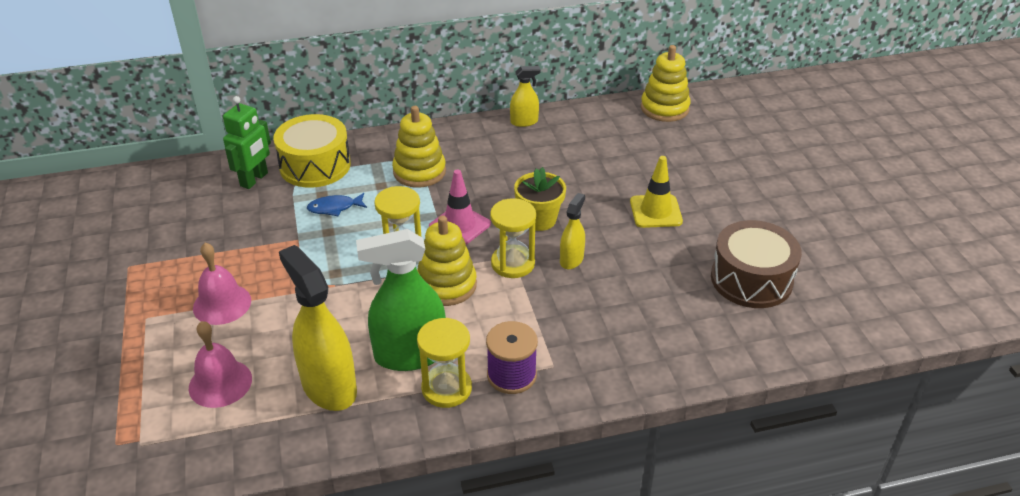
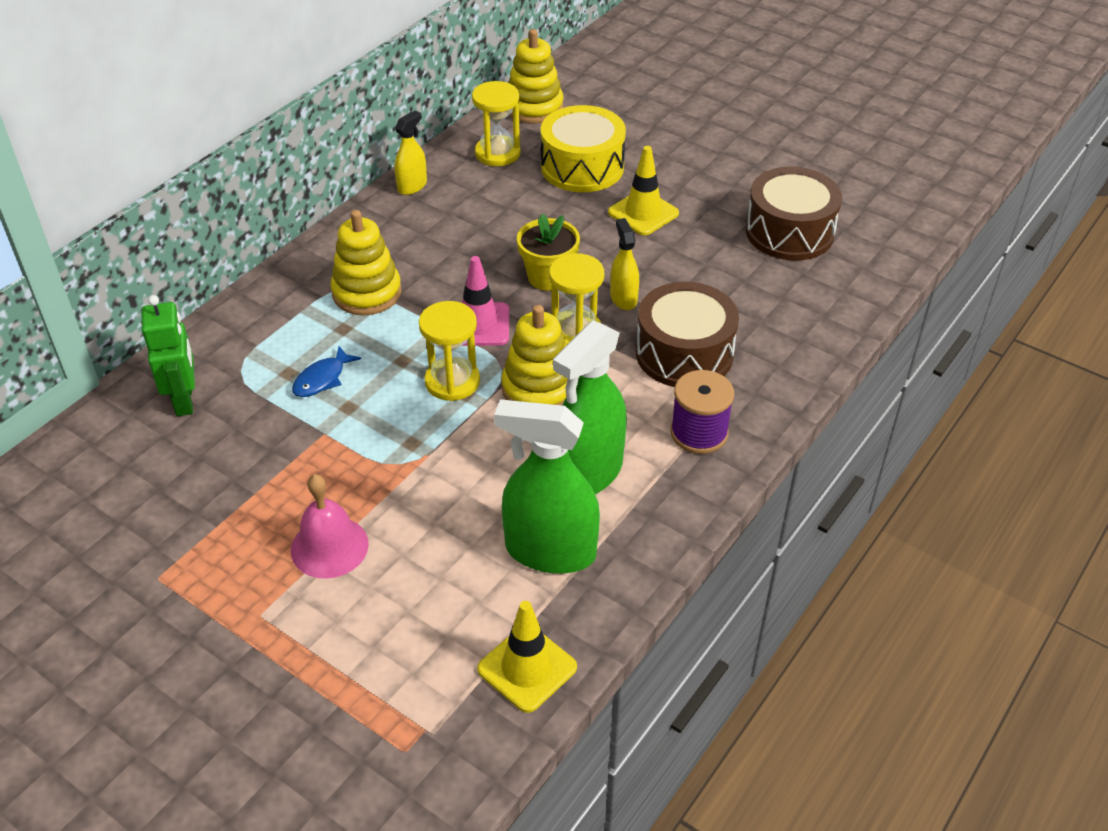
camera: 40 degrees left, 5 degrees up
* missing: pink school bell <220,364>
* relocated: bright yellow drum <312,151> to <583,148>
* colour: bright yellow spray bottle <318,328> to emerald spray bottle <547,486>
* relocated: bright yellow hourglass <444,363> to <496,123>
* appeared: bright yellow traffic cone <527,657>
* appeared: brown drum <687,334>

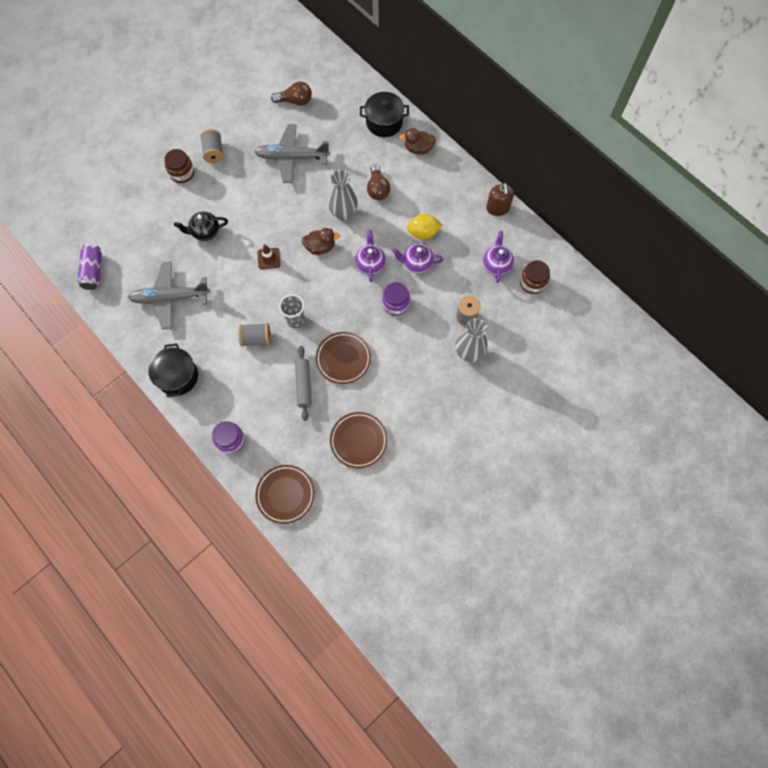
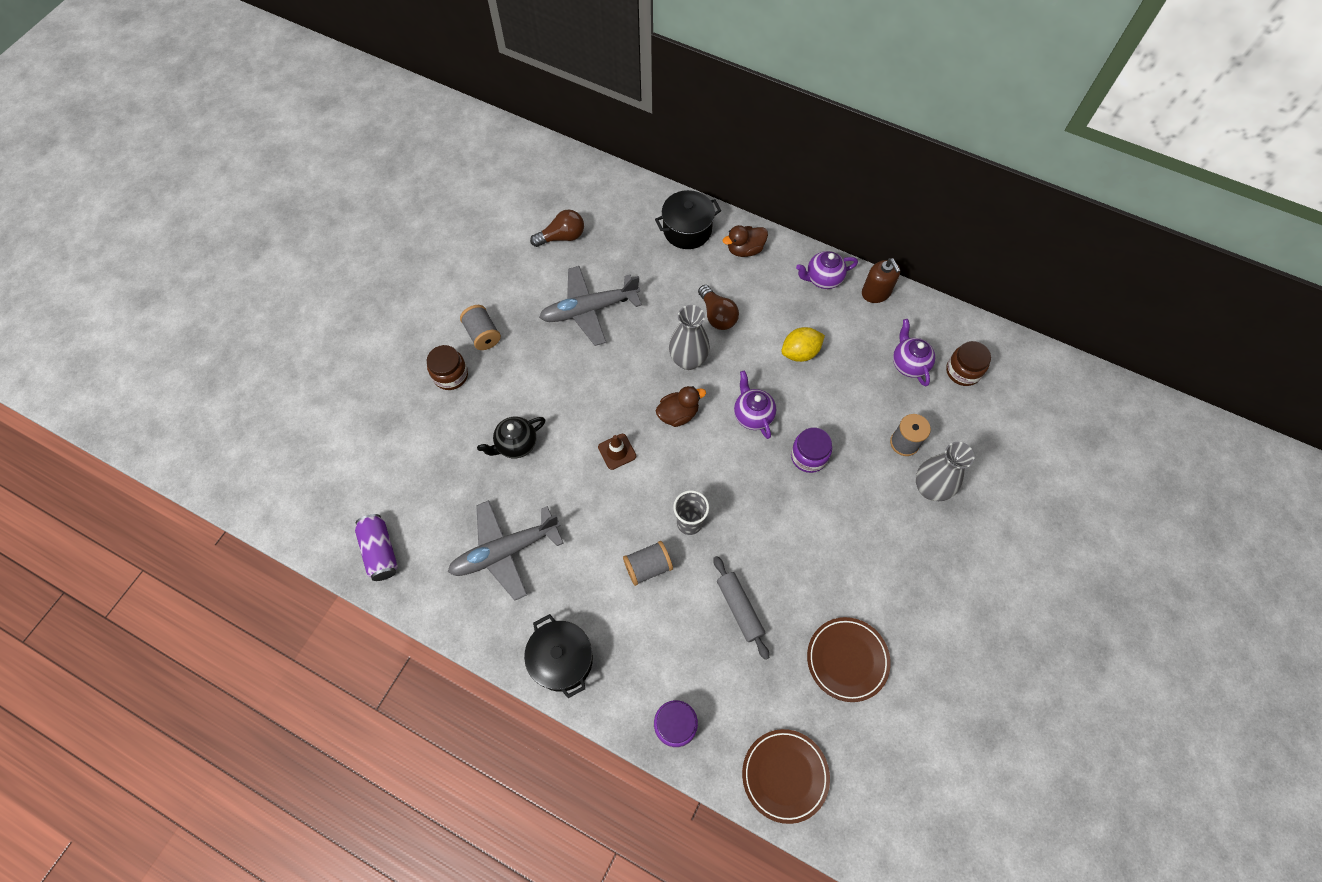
camera: 20 degrees left, 5 degrees down
* missing: brown dinner plate <343,358>
* relocated: purple china teapot <418,258> to <827,270>

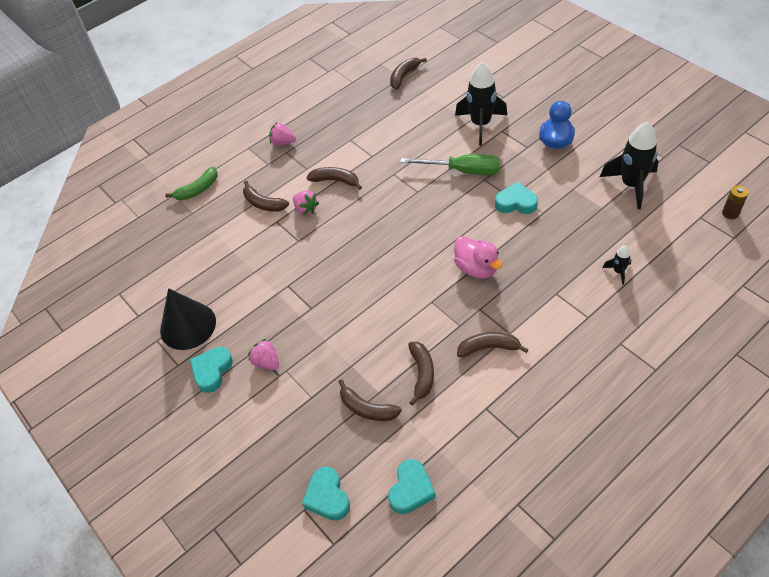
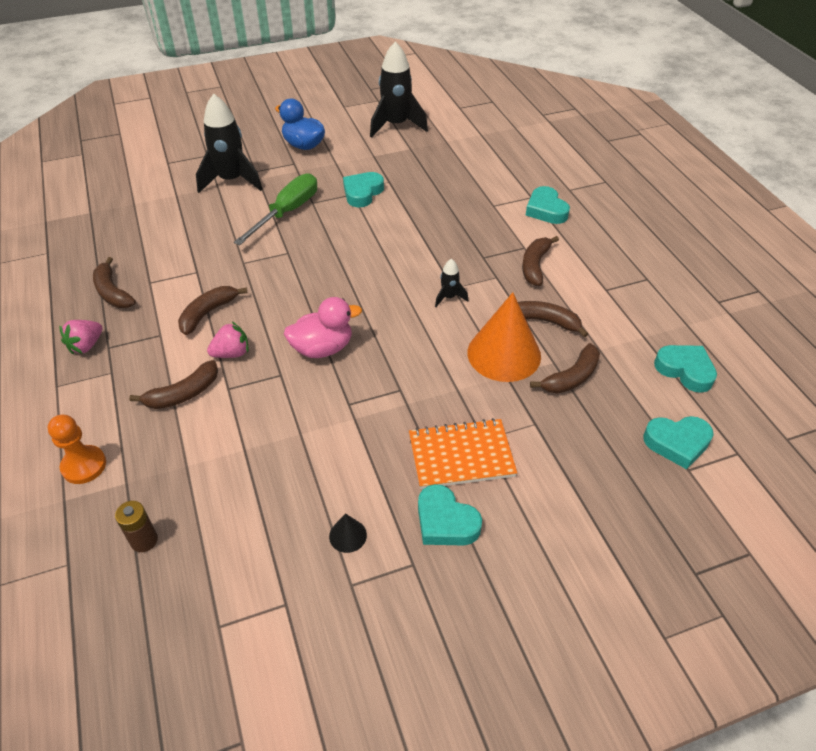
camera: 75 degrees left, 5 degrees down
* size: jet-black solid cone <188,319> = <348,533> x0.42
* exchanged: emerald toy banana <191,183> to orange-coloured chess pawn <77,449>
* exchanged: pink toy strawberry <263,354> to orange-coloured notepad <463,453>
* relocated: brown toy banana <408,73> to <114,282>
* relocated: pink rubber duck <478,257> to <323,327>
* relocated: jet-black toy rocket <617,265> to <451,283>
* relocated: brown power cell <735,202> to <136,526>
* appeared: orange-coloured solid cone <504,337>
* appeared: teal heart shape <548,205>

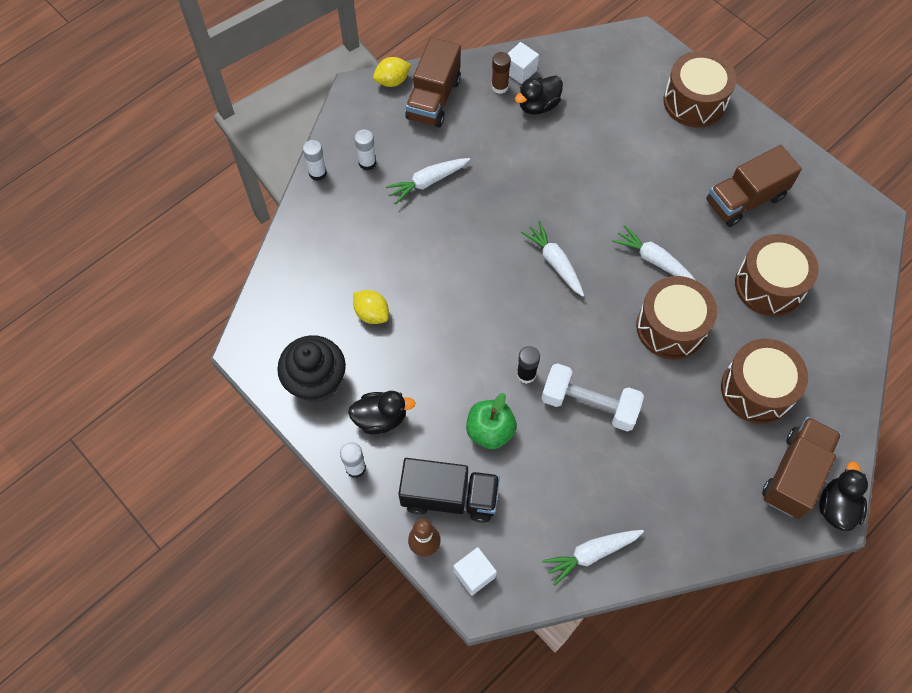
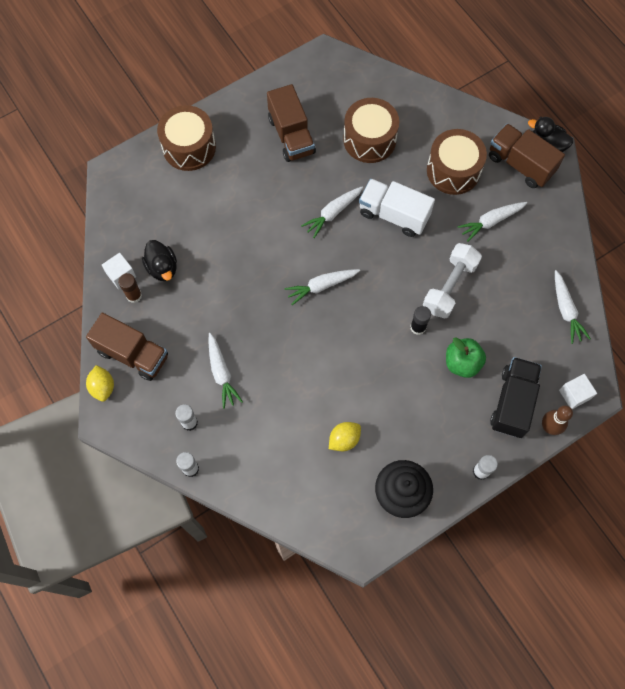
camera: 80 degrees left, 5 degrees up
* missing: jet-black rubber duck <381,412>
* exchanged: brown drum <676,318> to pure white toy truck <397,208>
* appeared: pure white toy carrot <492,222>

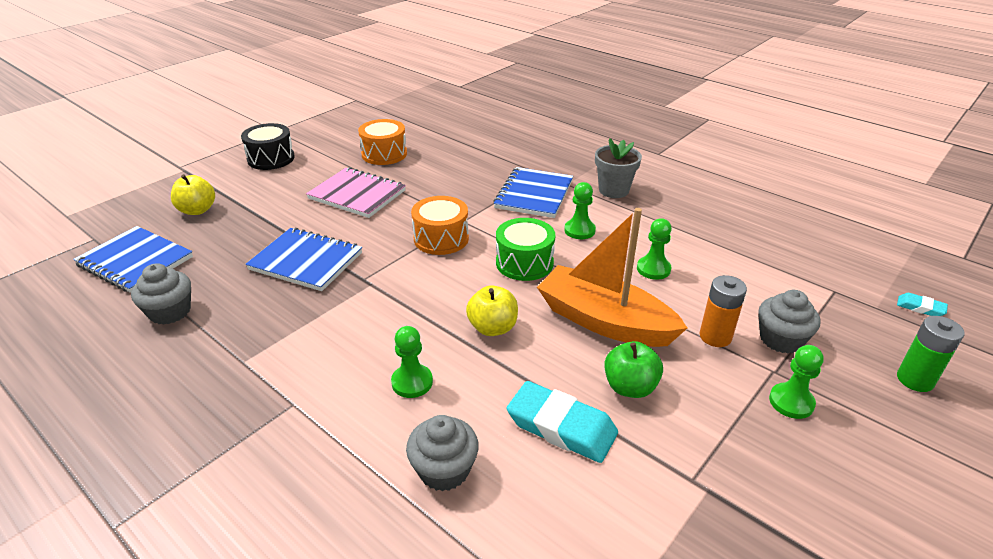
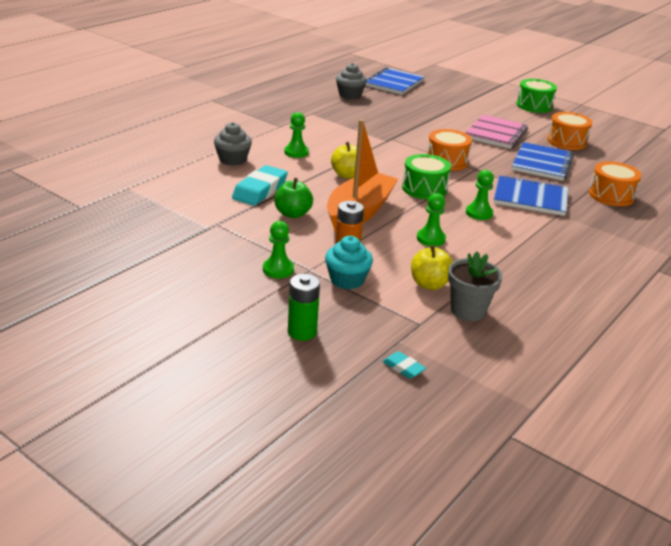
camera: 85 degrees right, 5 degrees down
* relocated: bright yellow toy apple <193,194> to <432,267>
* colour: jet-black drum <268,146> to emerald drum <536,96>
* relocated: royal blue notepad <303,259> to <543,161>
* relocated: gray flower pot <618,168> to <475,286>
* colour: gray cupcake <789,321> to teal cupcake <349,262>
* spun: teal gum eraser <922,304> = <404,365> 75 degrees counterclockwise
* appeared: orange-coloured drum <615,183>

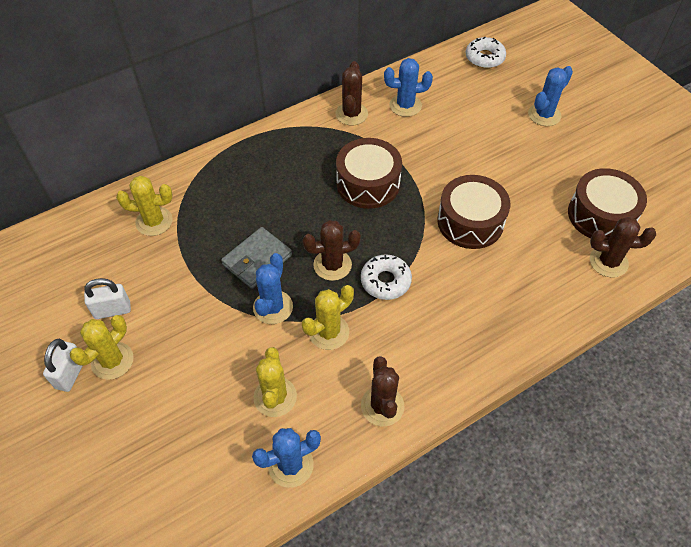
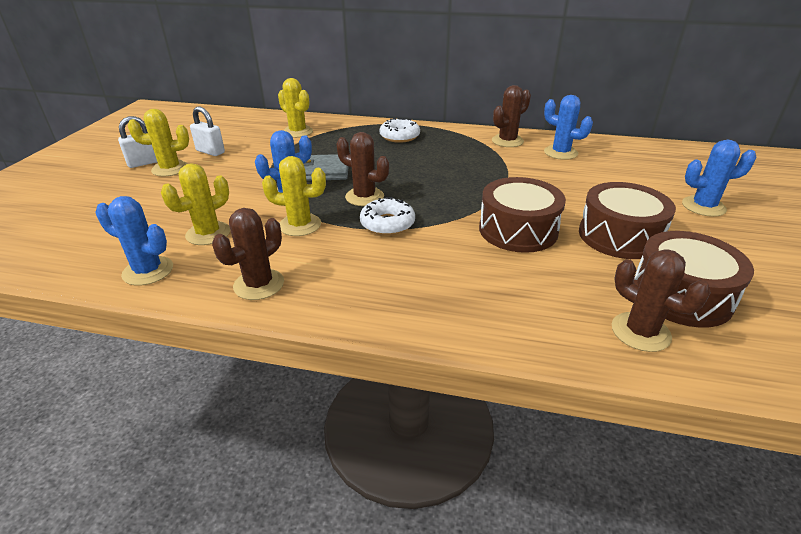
camera: 45 degrees right, 20 degrees down
* relocated: brown drum <369,173> to <627,220>
* relocated: pure white donut <486,52> to <399,130>

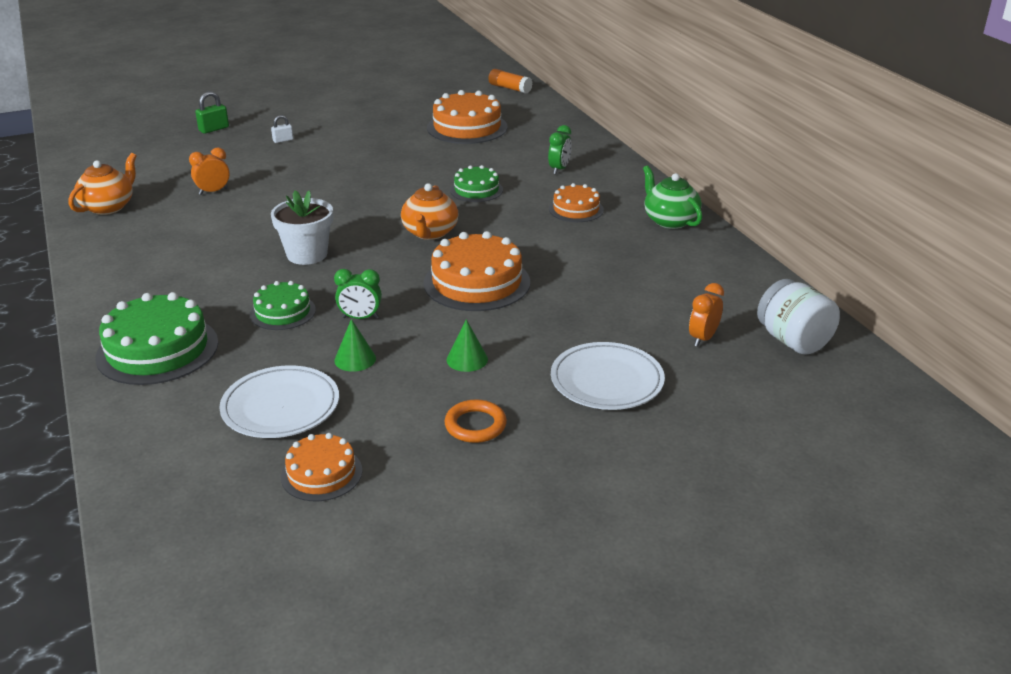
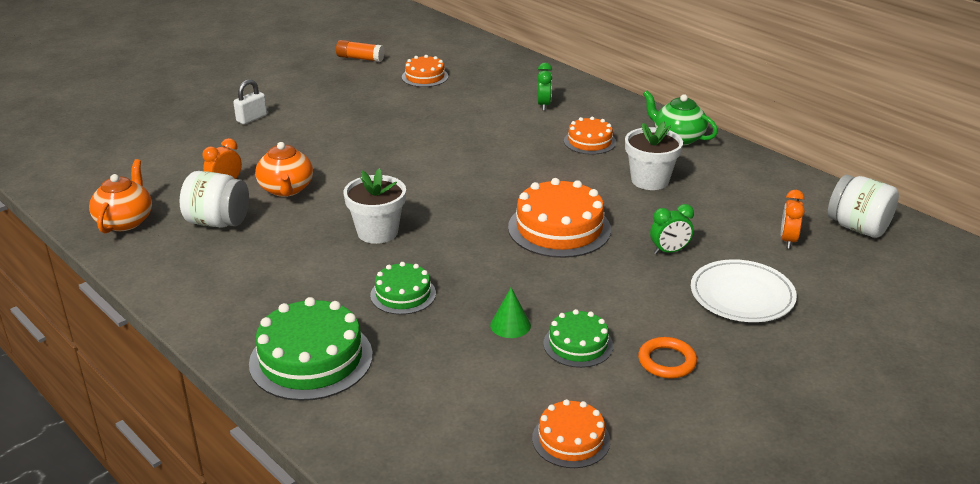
camera: 20 degrees left, 0 degrees up
* missing: emerald small lock <212,112>
* missing: pure white dinner plate <279,401>
* size: pure white small lock <282,129> = <250,101> x1.51
* relocated: emerald bedside clock <358,294> to <672,229>
* relocated: orange-coloured china teapot <430,211> to <284,169>
* size: orange-coloured cake <467,117> = <425,71> x0.58
* missing: emerald solid cone <467,345>
* relocated: emerald cake <476,183> to <578,338>
* relocated: orange-coloured glue stick <510,81> to <360,51>
* appeared: pure white preserve jar <214,199>
* appeared: pure white flower pot <654,155>

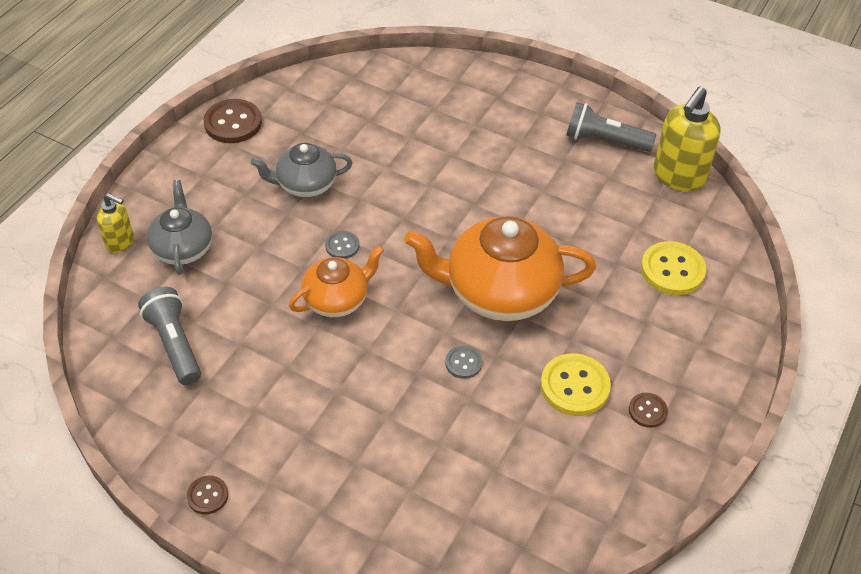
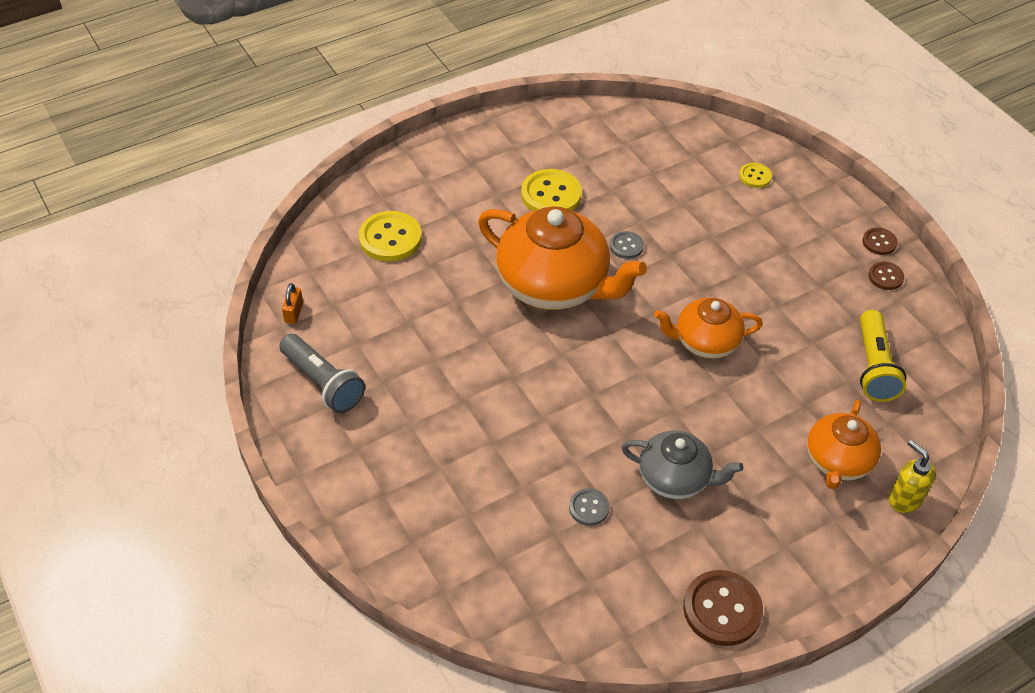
camera: 150 degrees left, 0 degrees up
* colour: gray flashlight <169,336> to bright yellow flashlight <883,356>
* colour: gray china teapot <179,227> to orange-coloured china teapot <844,444>
* relocated: gray shirt button <342,245> to <589,507>
* relocated: brown shirt button <648,410> to <886,276>
* exchanged: bright yellow pump bottle <687,138> to orange-coloured small lock <292,303>
* appeared: bright yellow shirt button <755,175>

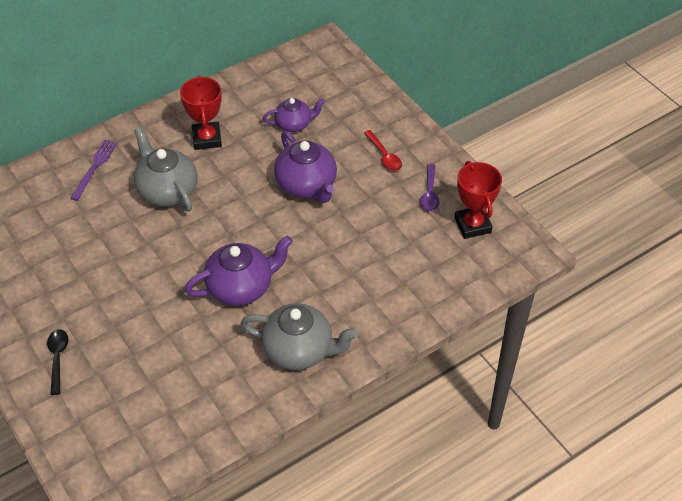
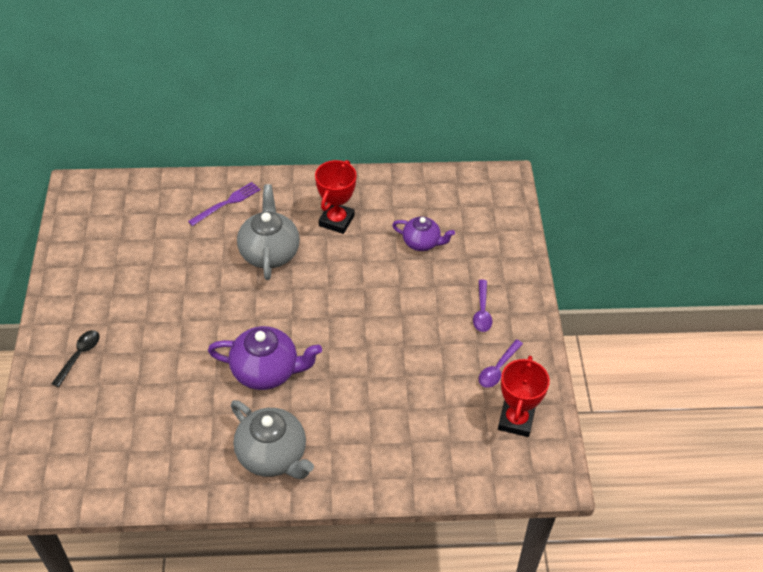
camera: 30 degrees right, 0 degrees up
* missing: purple china teapot <305,167>
* colour: crimson spoon <383,150> to purple spoon <482,306>

